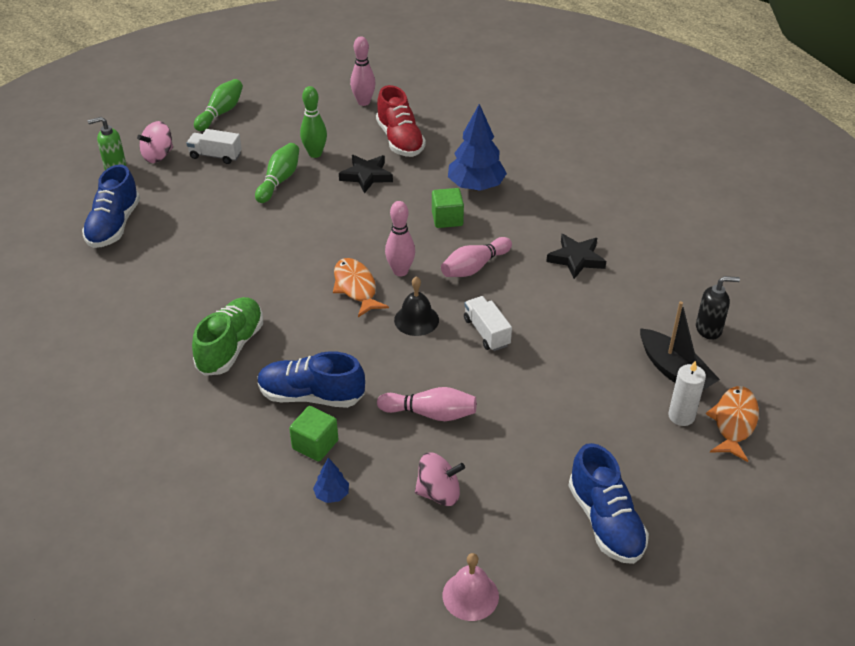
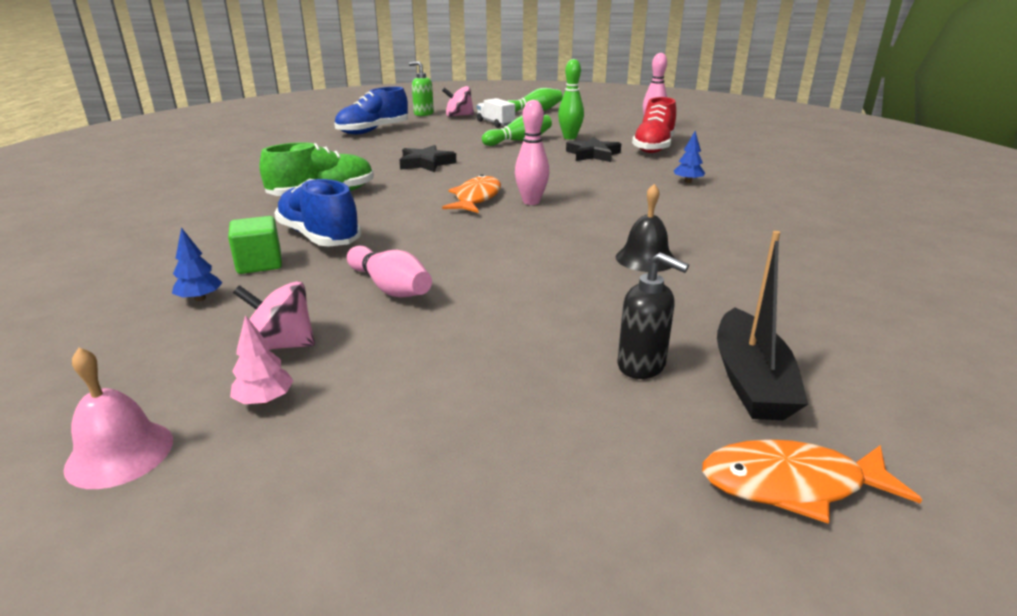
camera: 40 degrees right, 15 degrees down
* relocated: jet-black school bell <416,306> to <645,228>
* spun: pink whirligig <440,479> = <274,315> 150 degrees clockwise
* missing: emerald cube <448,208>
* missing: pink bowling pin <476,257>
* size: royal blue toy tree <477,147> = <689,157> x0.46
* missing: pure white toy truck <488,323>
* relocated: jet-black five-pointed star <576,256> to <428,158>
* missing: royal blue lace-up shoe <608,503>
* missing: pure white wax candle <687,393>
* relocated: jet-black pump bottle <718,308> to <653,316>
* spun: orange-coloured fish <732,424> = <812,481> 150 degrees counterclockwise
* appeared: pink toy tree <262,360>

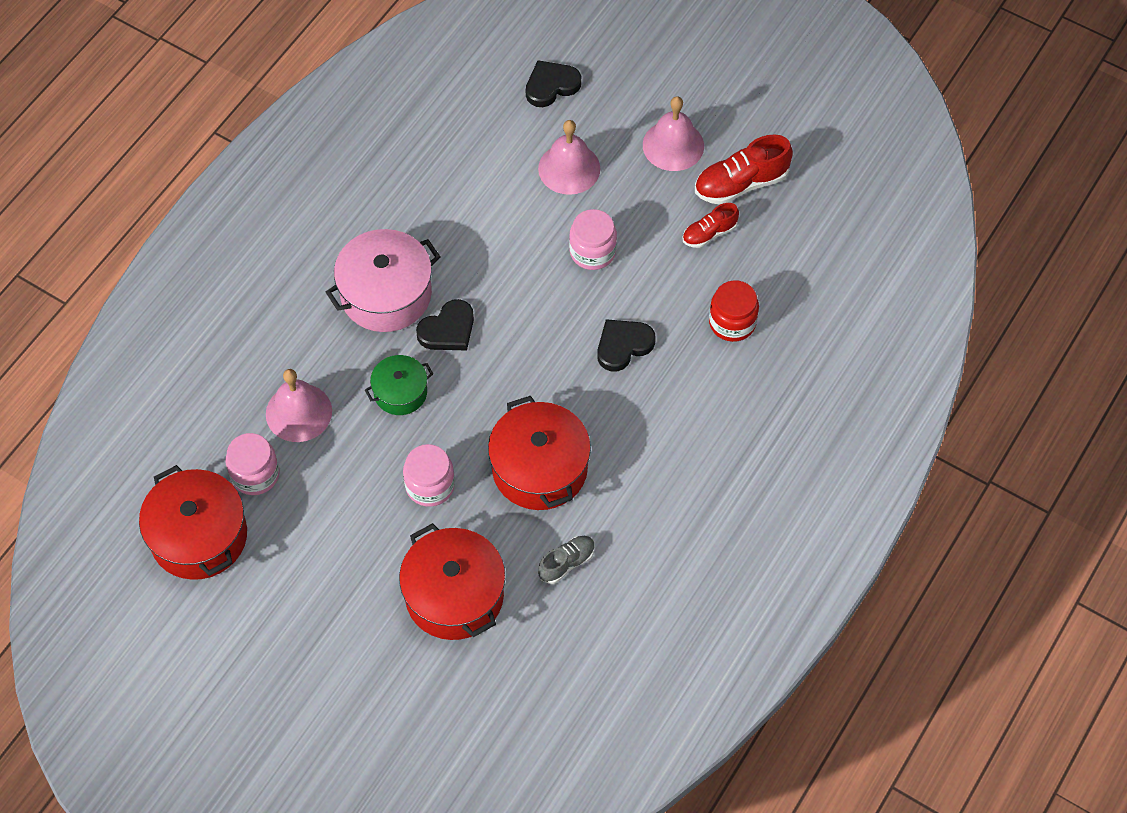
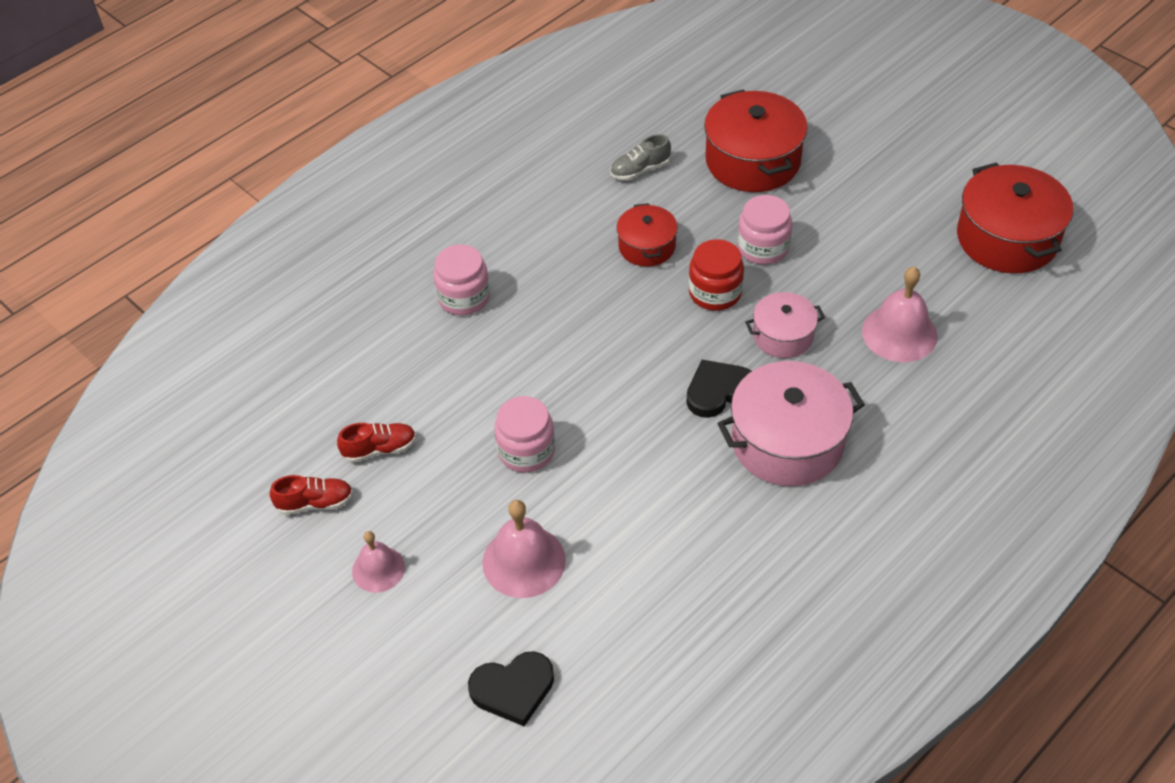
camera: 165 degrees left, 10 degrees down
* relocated: pink preserve jar <253,464> to <461,279>
* colour: emerald cooking pot <399,385> to pink cooking pot <785,325>
* size: crimson cooking pot <539,453> = <647,235> x0.57
* missing: jet-black heart shape <626,345>
* size: pink school bell <673,133> = <378,561> x0.64
* size: crimson lace-up shoe <744,169> = <311,495> x0.60
* relocated: crimson preserve jar <734,311> to <716,275>

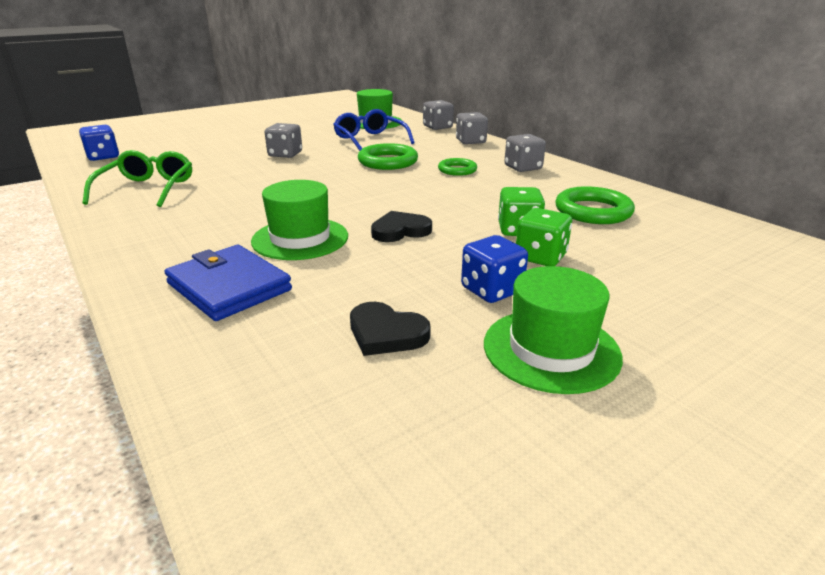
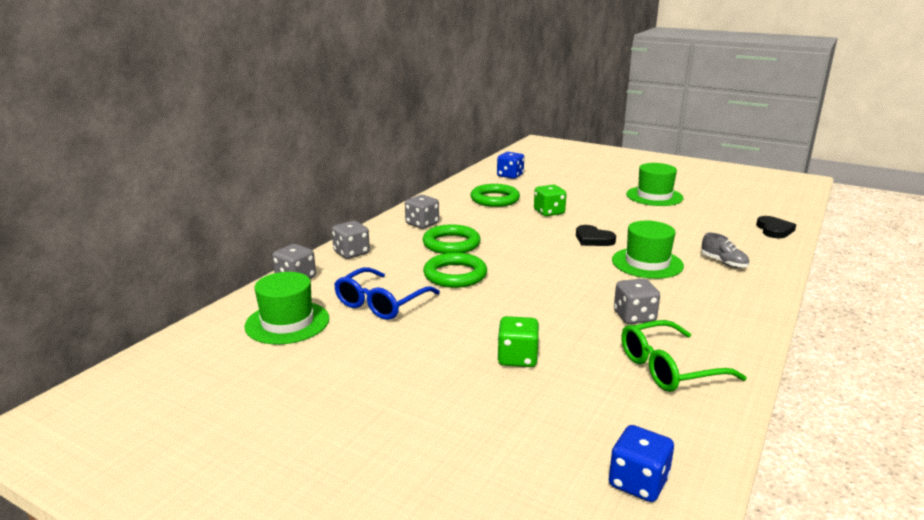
camera: 115 degrees left, 5 degrees down
* exchanged: royal blue wallet <228,283> to gray lace-up shoe <725,250>
* relocated: gray die <283,140> to <637,301>
* relocated: jet-black heart shape <390,329> to <776,227>
* size: emerald torus <457,167> = <452,239> x1.60
* relocated: royal blue die <494,269> to <510,165>
* relocated: emerald die <544,237> to <518,341>

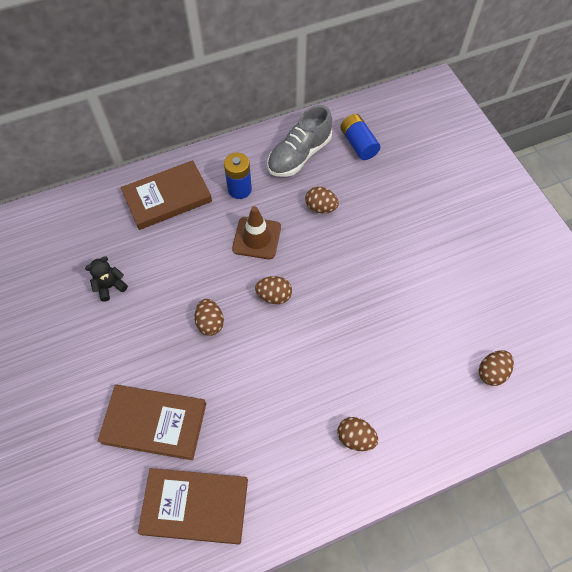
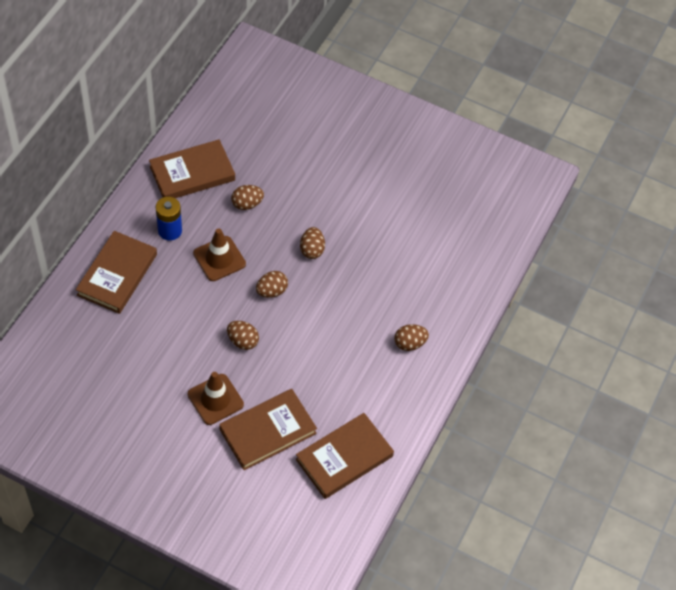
camera: 45 degrees left, 5 degrees down
* missing: jet-black teddy <106,279>
* exchanged: gray lace-up shoe <299,141> to brown book <192,168>
* missing: royal blue power cell <360,137>
* relocated: brown toy egg <496,368> to <312,243>
* appeared: brown traffic cone <216,398>

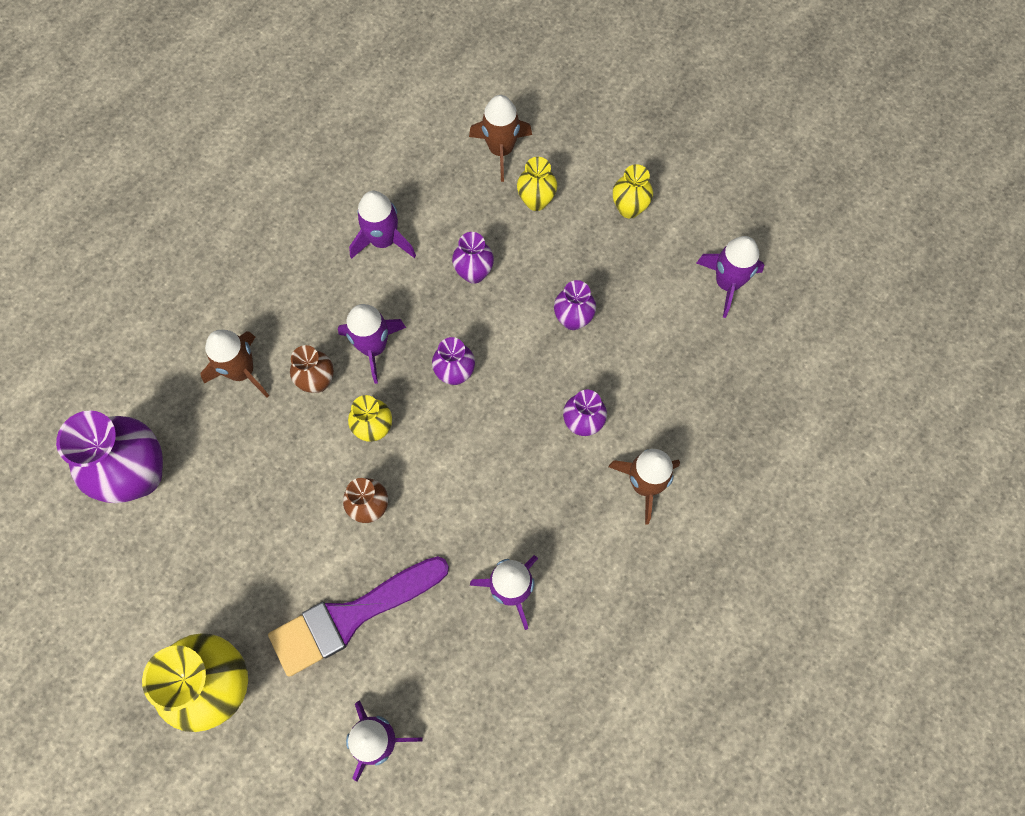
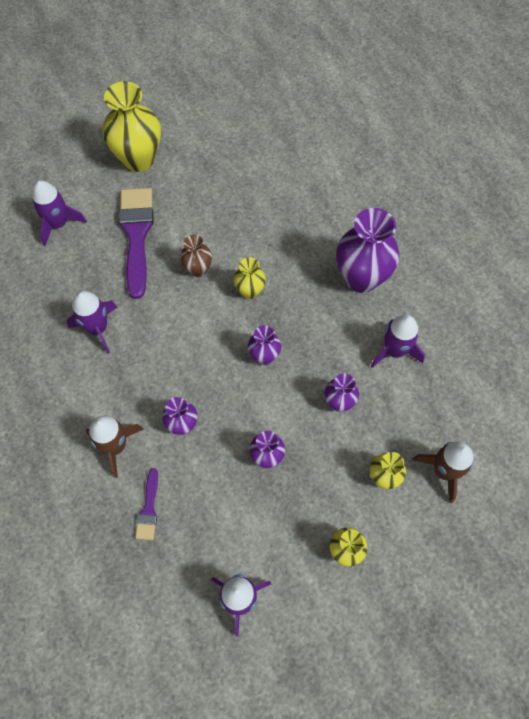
camera: 115 degrees right, 5 degrees down
* relocated: purple vase <109,457> to <367,250>
* missing: brown toy rocket <234,364>
* missing: brown vase <312,369>
* missing: purple toy rocket <372,344>
* appeared: purple brush <146,504>

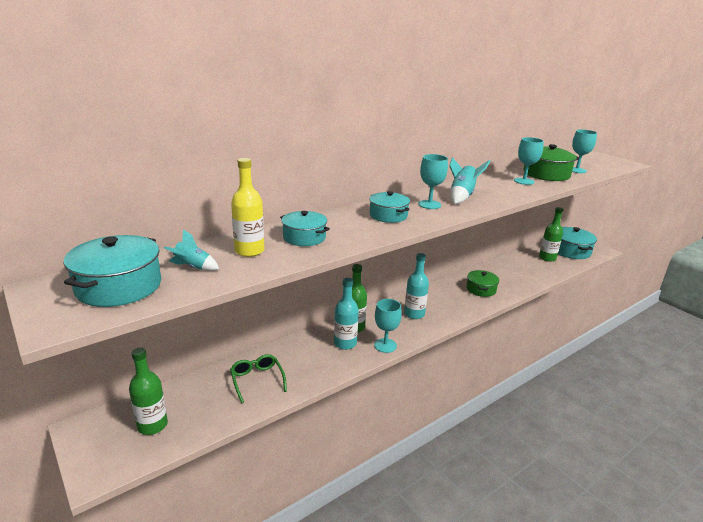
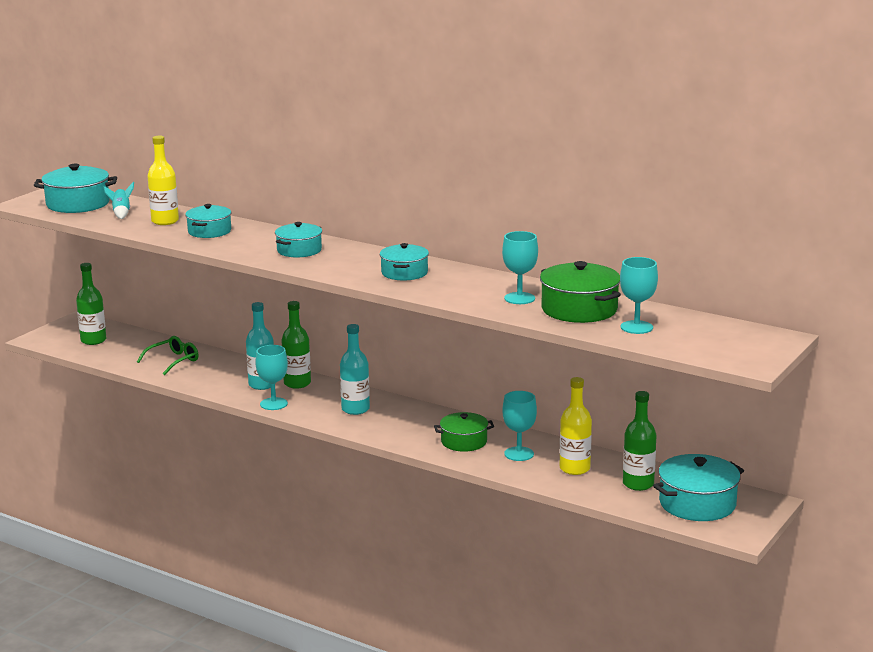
camera: 70 degrees right, 5 degrees down
* relocated: teal chalice <433,181> to <519,426>
* exchanged: teal toy rocket <469,181> to teal cooking pot <404,261>
* appeared: bright yellow drink bottle <576,426>

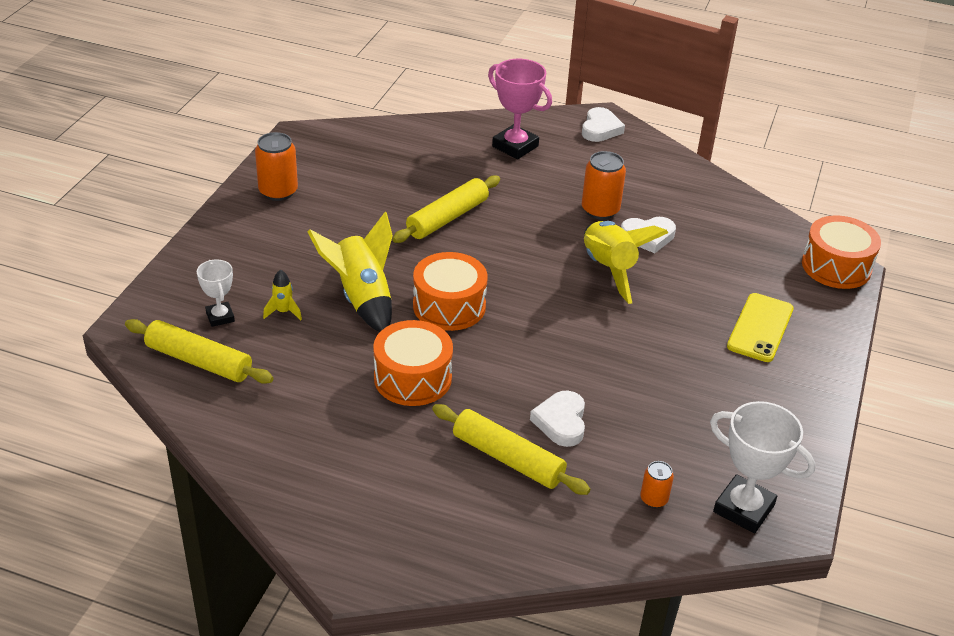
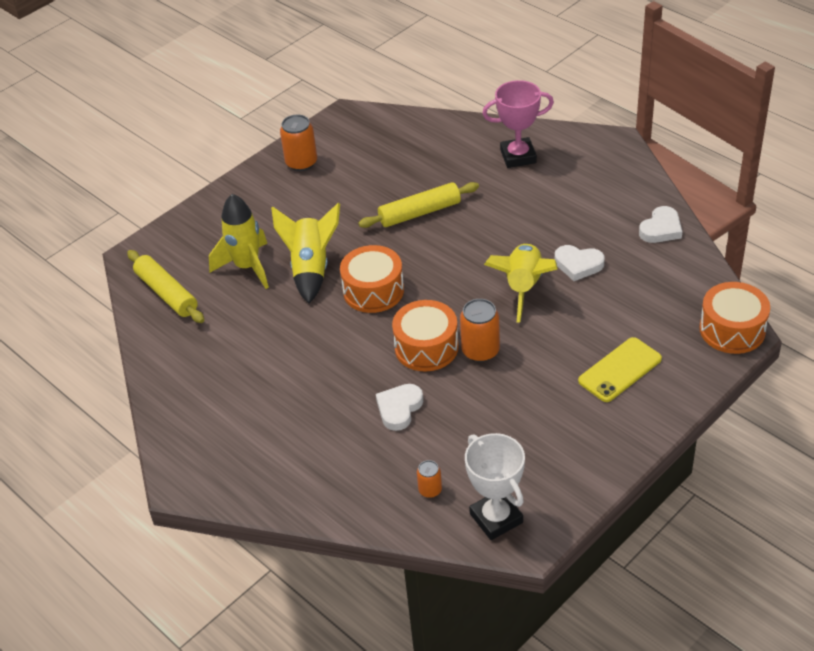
camera: 30 degrees right, 5 degrees up
* missing: pure white award cup <216,293>
* size: bright yellow toy rocket <282,295> = <239,241> x2.19
* relocated: orange-coloured drum <413,363> to <425,336>
* missing: bright yellow dough roller <511,449>
* spun: pink award cup <520,109> = <518,124> 75 degrees counterclockwise
* relocated: pure white heart shape <603,124> to <661,224>
* relocated: orange-coloured tin <604,185> to <480,330>

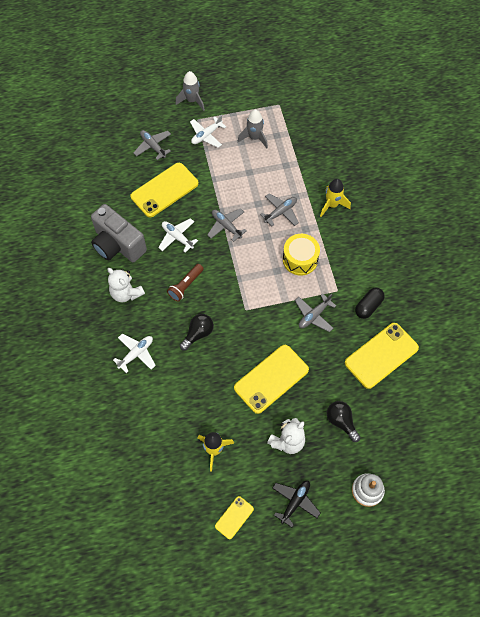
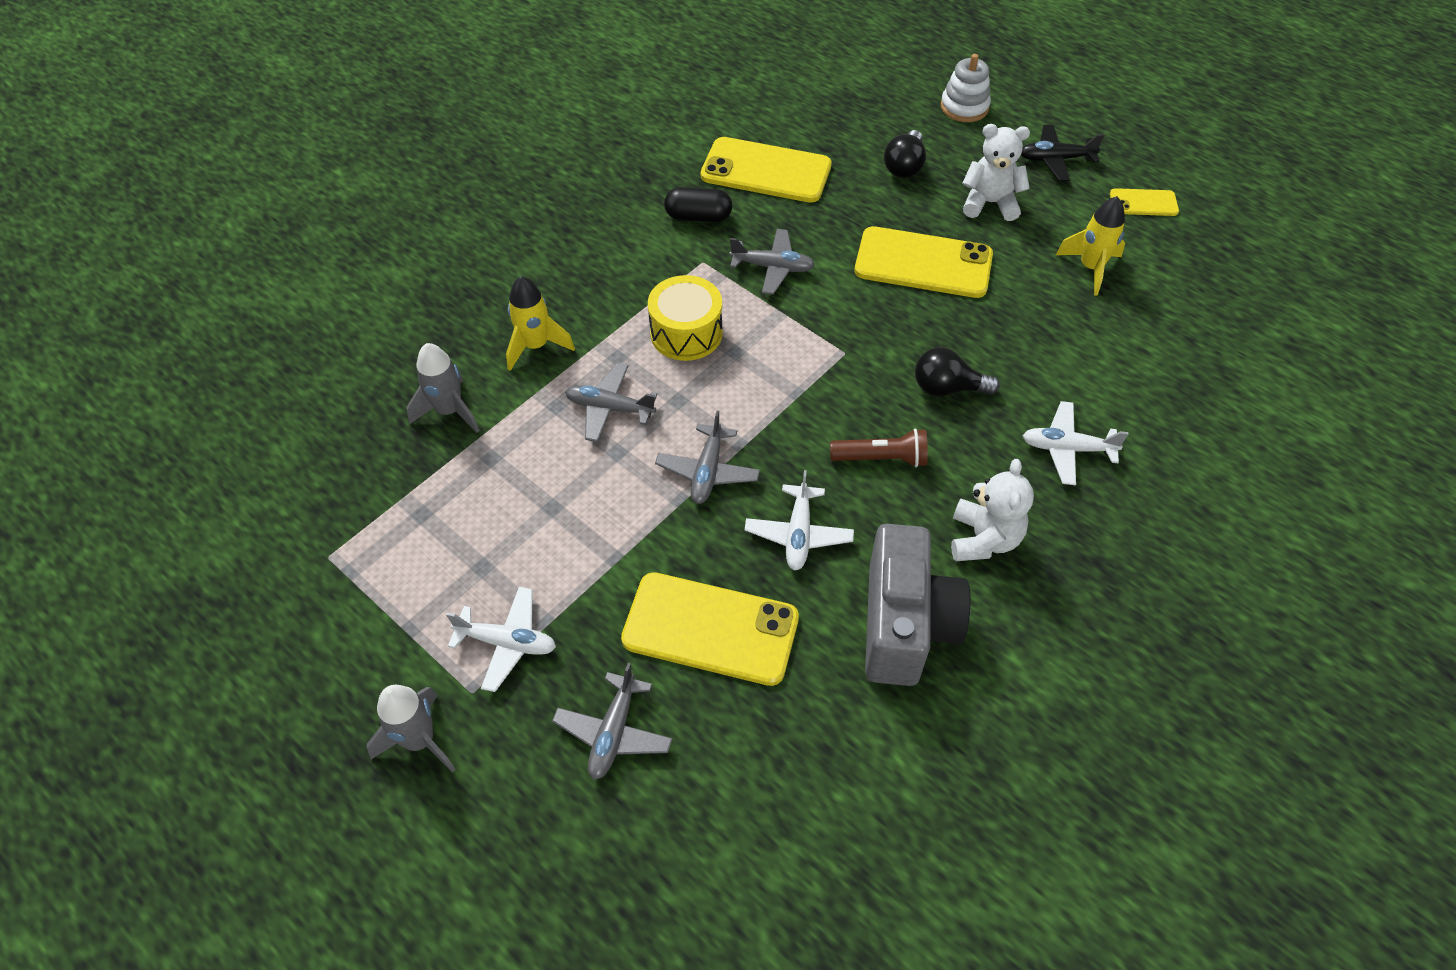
camera: 125 degrees left, 10 degrees down
* relocated: gray toy rocket <253,128> to <443,388>

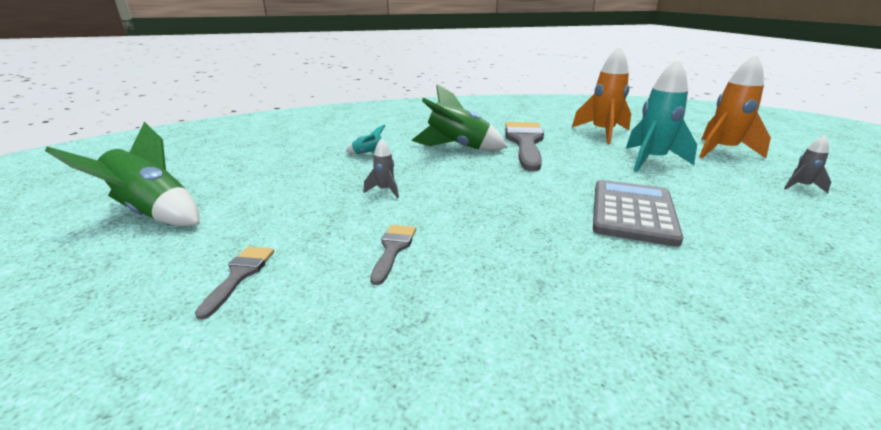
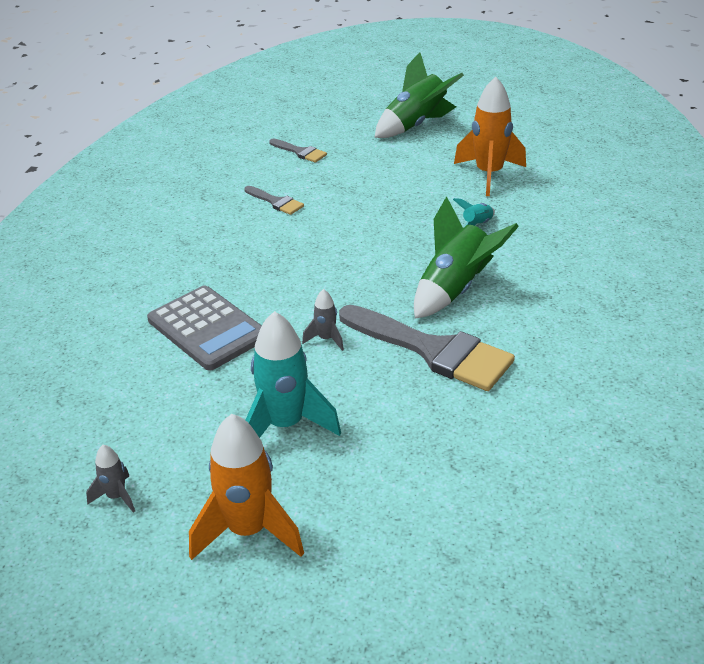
camera: 120 degrees right, 10 degrees up
* relocated: gray toy rocket <381,168> to <323,320>
* relocated: orange-coloured toy rocket <601,95> to <490,136>

